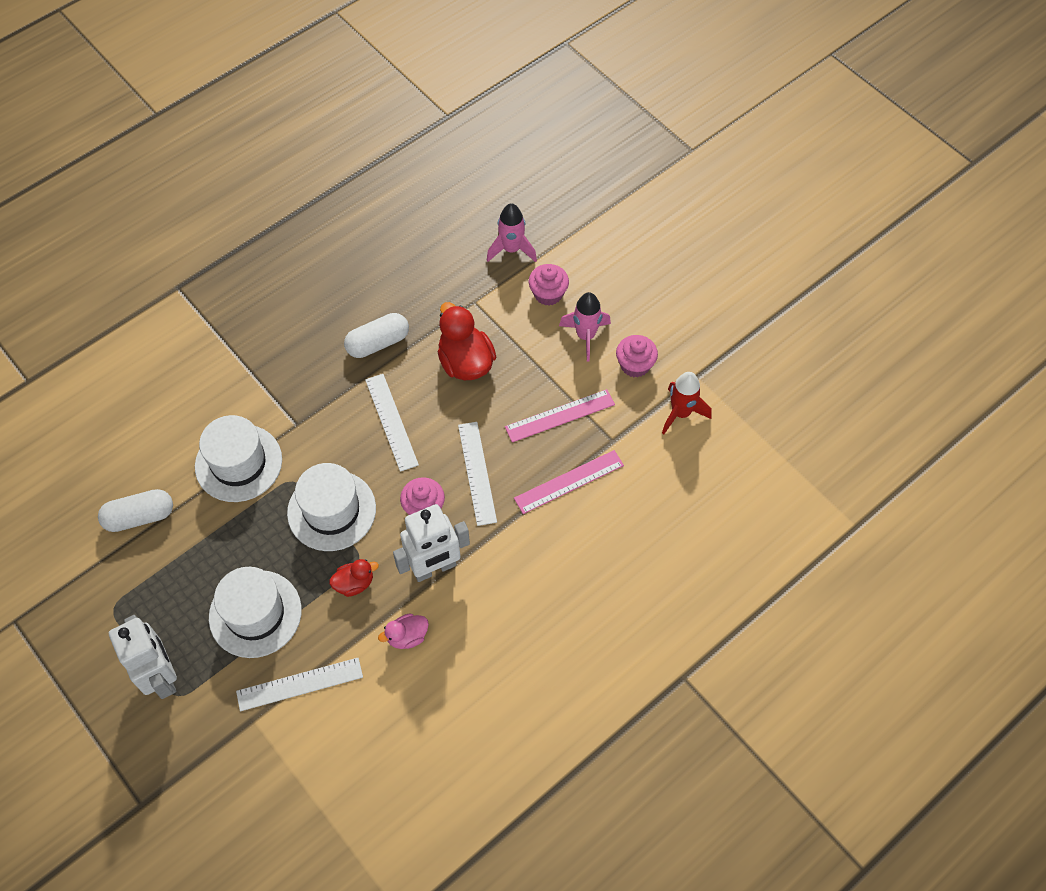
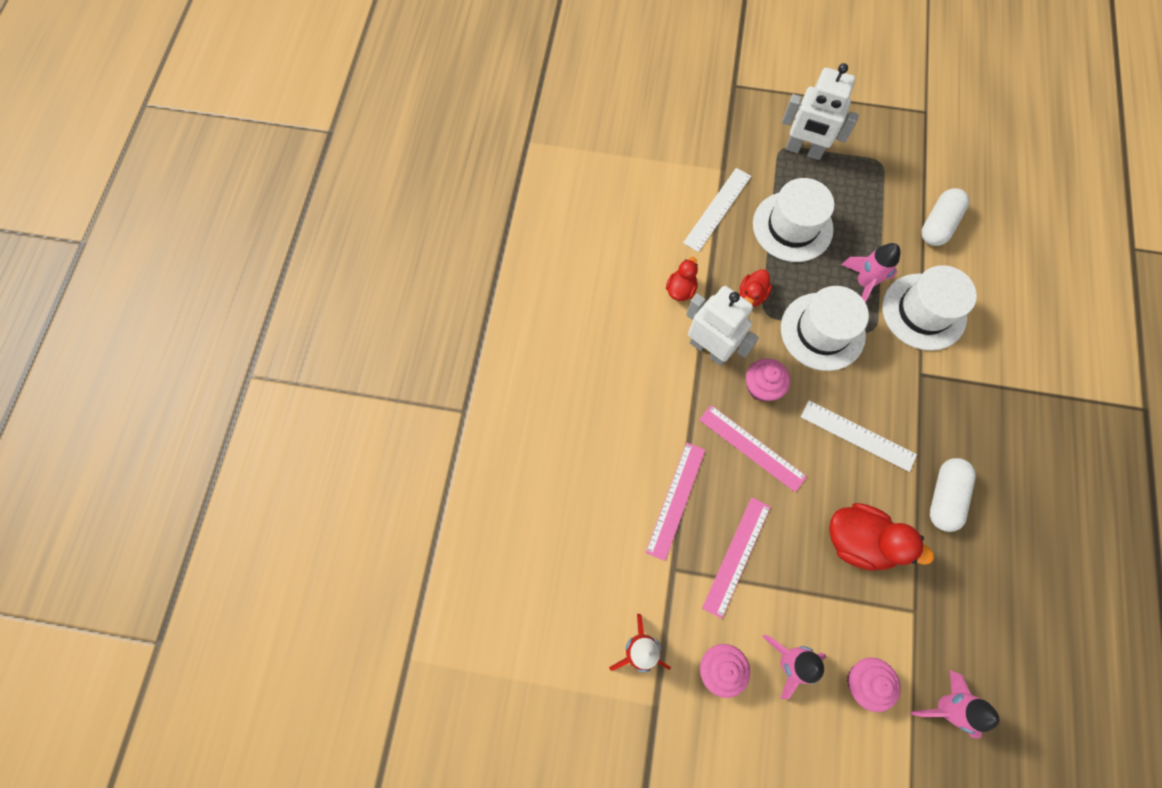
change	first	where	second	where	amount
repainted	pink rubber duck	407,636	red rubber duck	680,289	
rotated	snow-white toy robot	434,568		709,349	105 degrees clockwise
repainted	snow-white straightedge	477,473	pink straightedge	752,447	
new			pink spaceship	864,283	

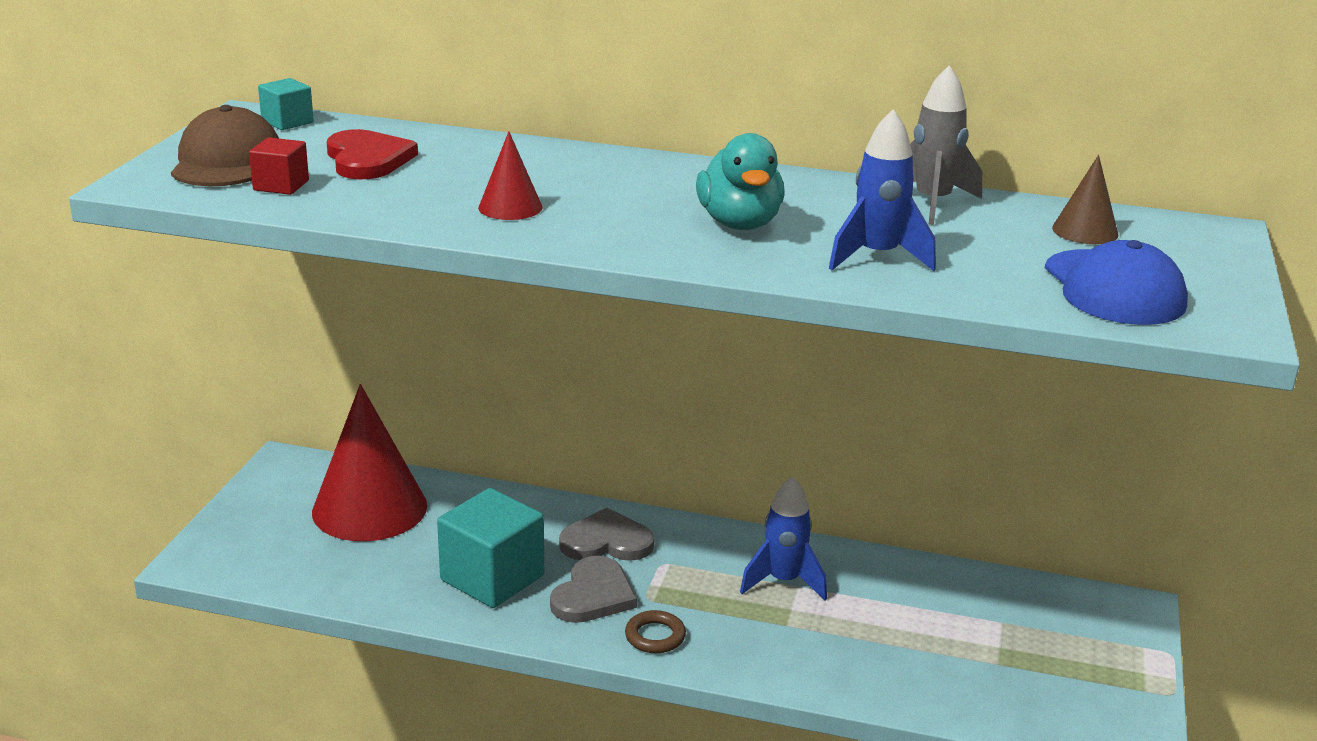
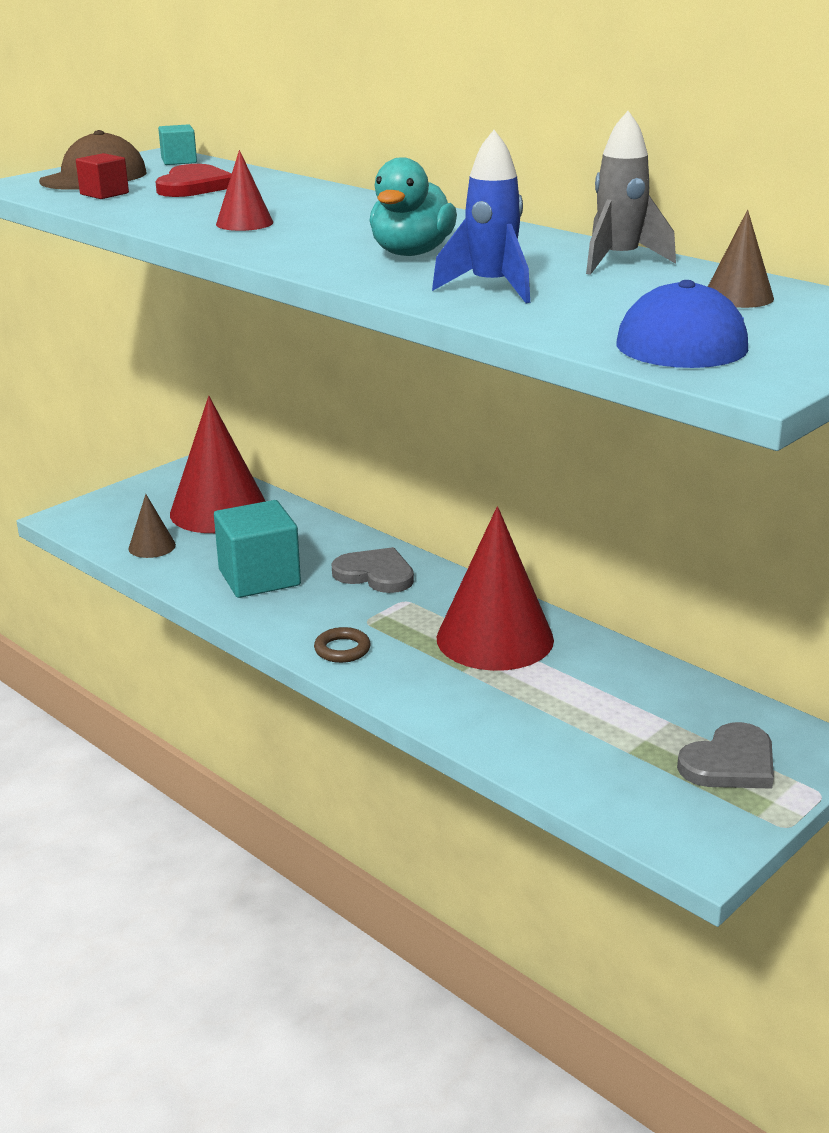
change	first	where	second	where	amount
shifted	grey heart shape	593,595		730,763	
swapped	royal blue spaceship	783,581	red cone	495,638	
new			brown cone	152,546	

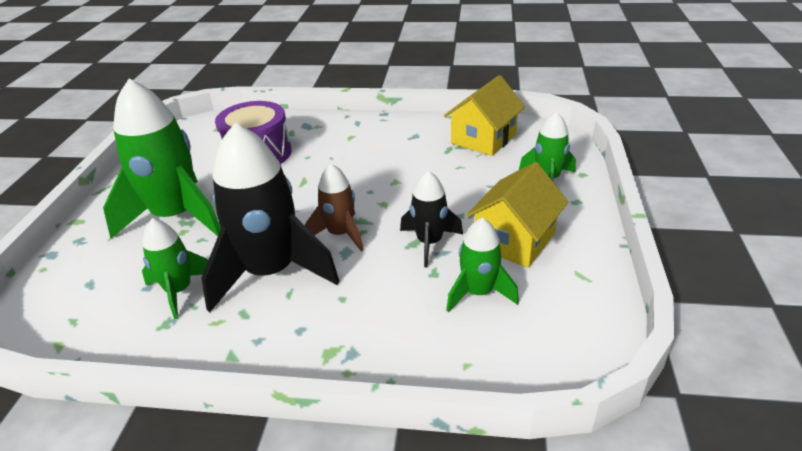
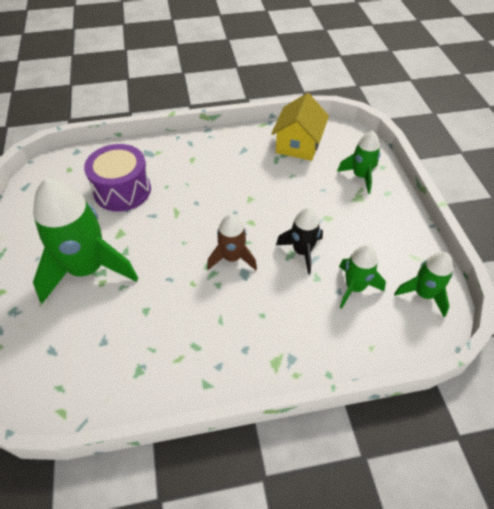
change	first	where	second	where	amount
shifted	green spaceship	179,291		423,294	
gone	ebony spaceship	271,272			
gone	golden house	514,240			

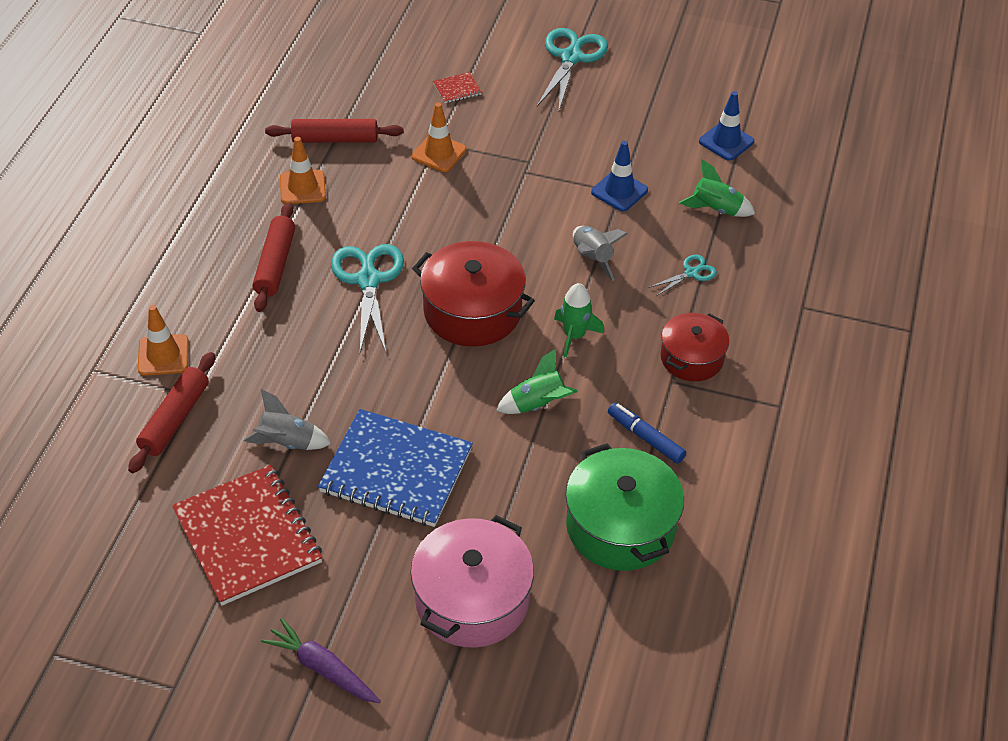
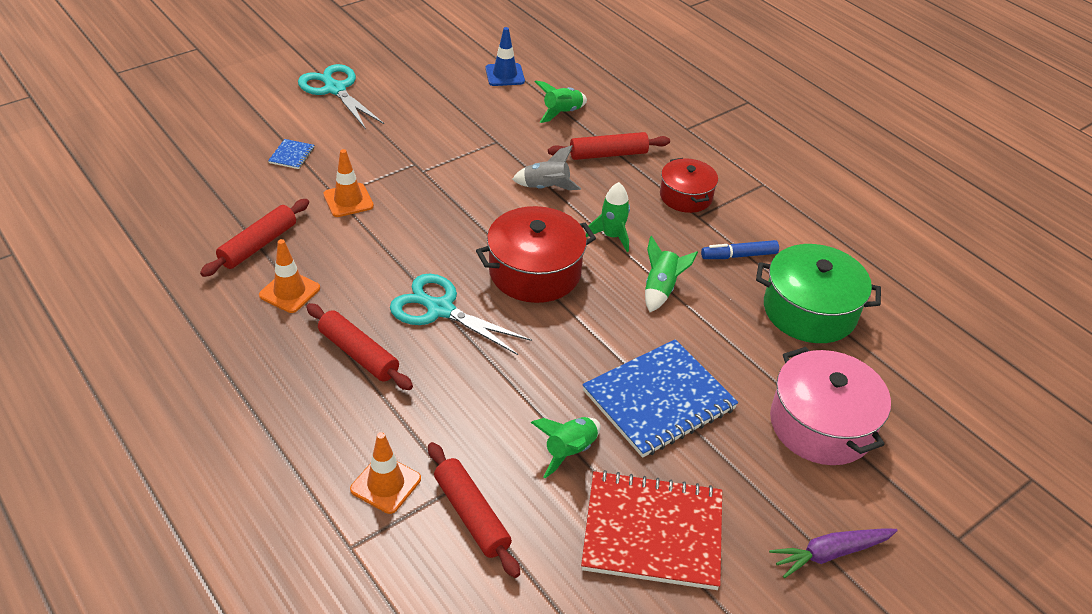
change	first	where	second	where	amount
repainted	grey spaceship	287,442	green spaceship	569,451	
repainted	red notepad	457,89	royal blue notepad	291,155	
gone	royal blue traffic cone	619,191			
swapped	aqua shears	691,273	red pastry roller	608,154	

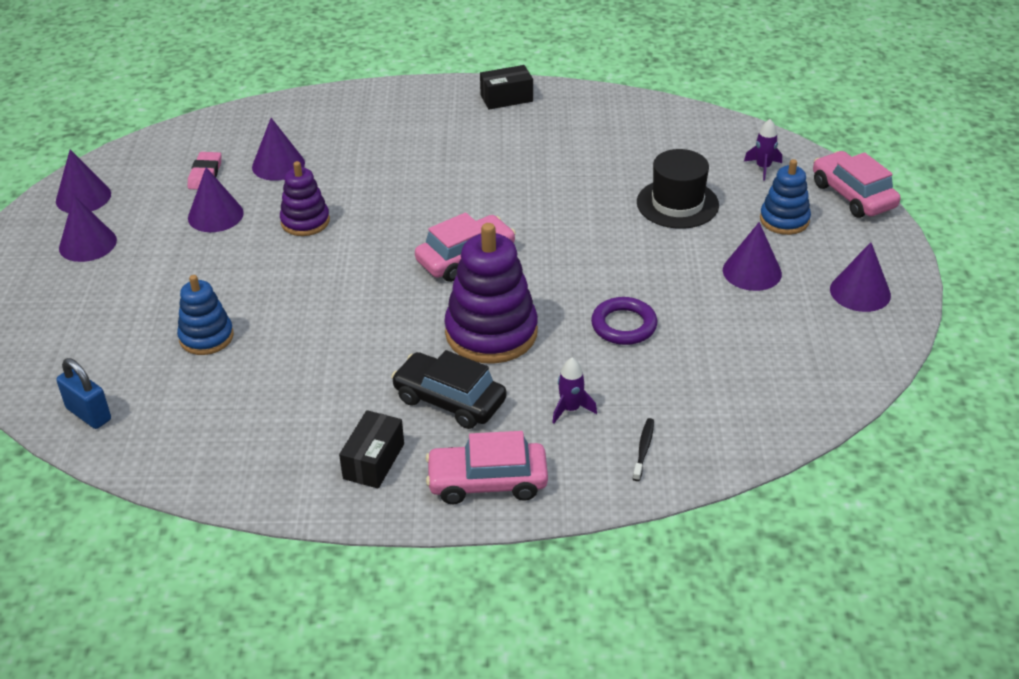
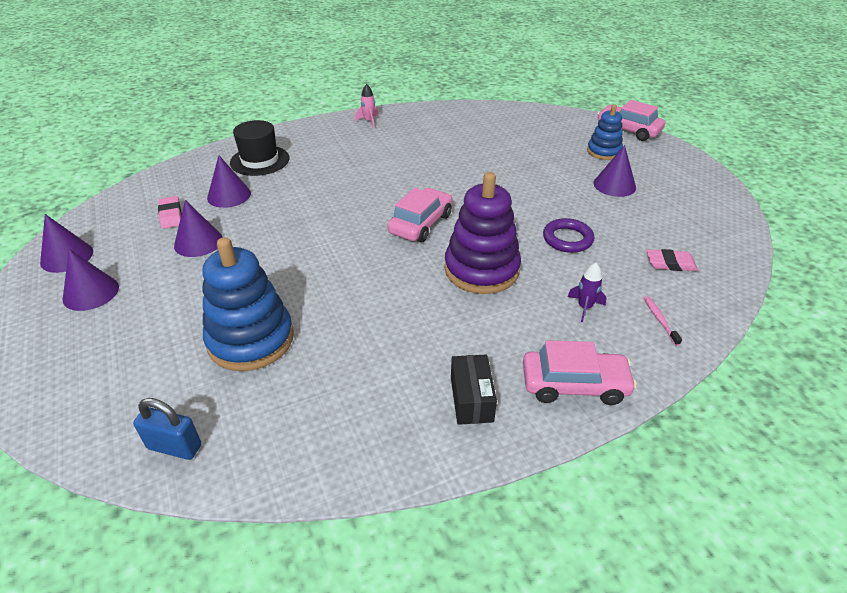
change	first	where	second	where	amount
scaled	royal blue ring stacker	206,337		251,339	x1.71
gone	royal purple ring stacker	305,221			
gone	ebony car	449,400			
rotated	pink car	487,482		574,384	150 degrees counterclockwise
swapped	ebony parcel	506,98	pink spaceship	368,121	
repainted	ebony toothbrush	643,449	pink toothbrush	659,320	
shifted	ebony tall hat	677,204		260,160	
gone	royal purple spaceship	763,168			
gone	royal purple cone	860,292			
new			pink eraser	670,263	

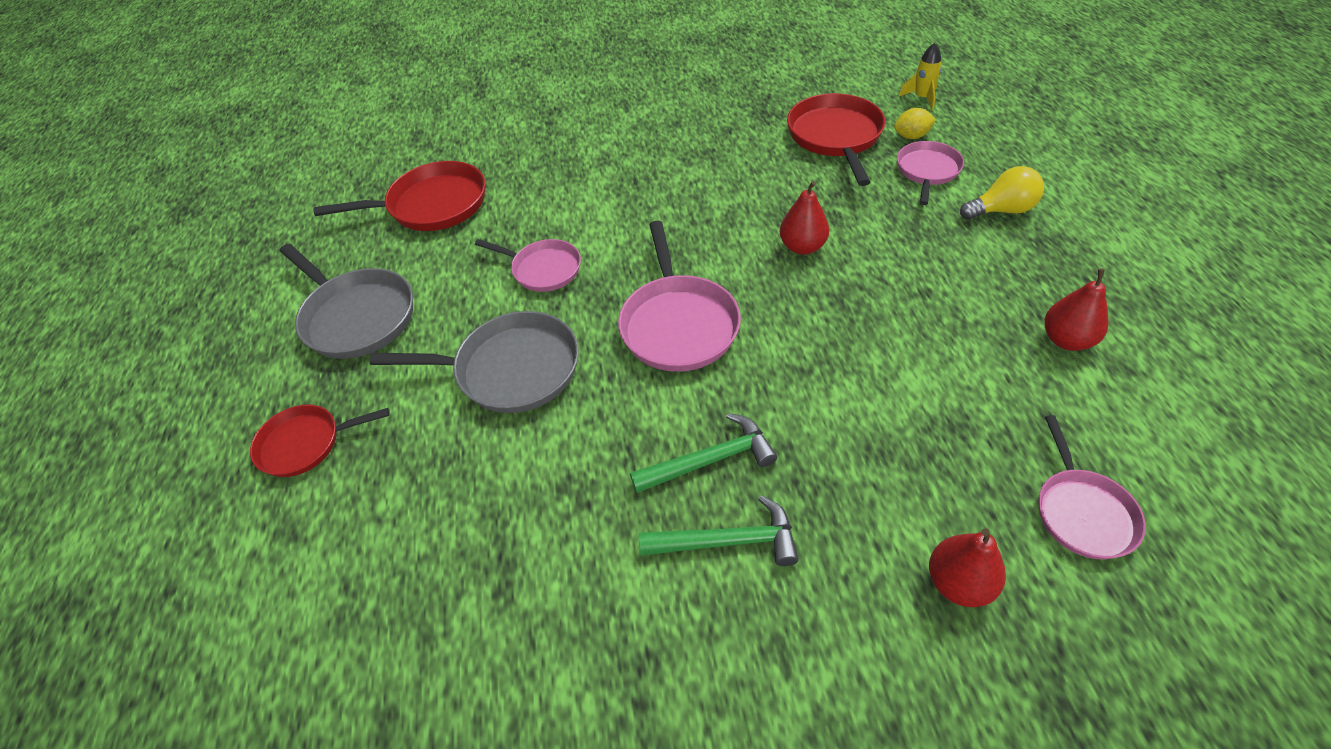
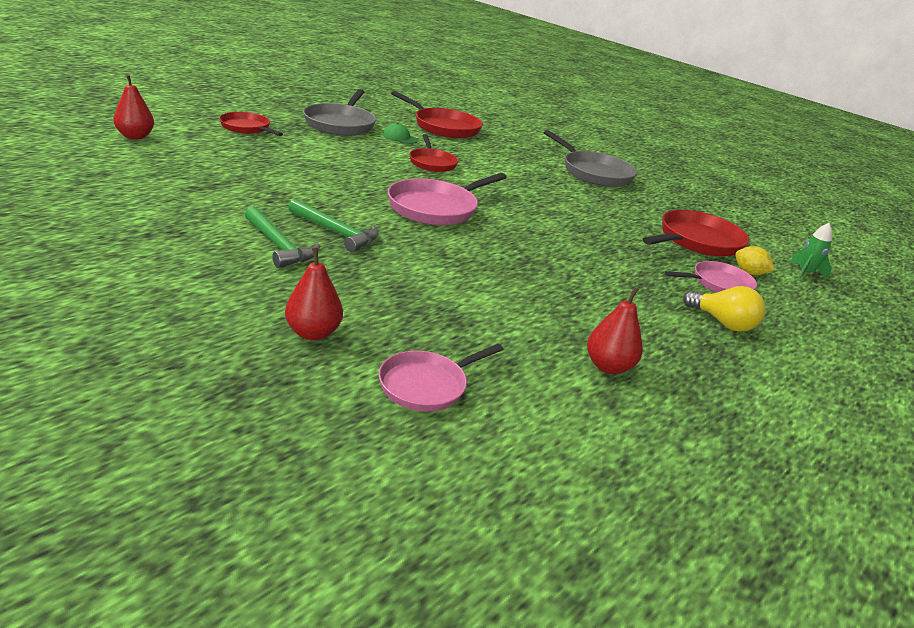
change	first	where	second	where	amount
shifted	grey pan	510,369		594,173	
repainted	pink pan	543,269	red pan	432,163	
shifted	red toy pear	802,247		135,136	
repainted	golden spaceship	922,98	green spaceship	805,273	
new			green peaked cap	399,137	

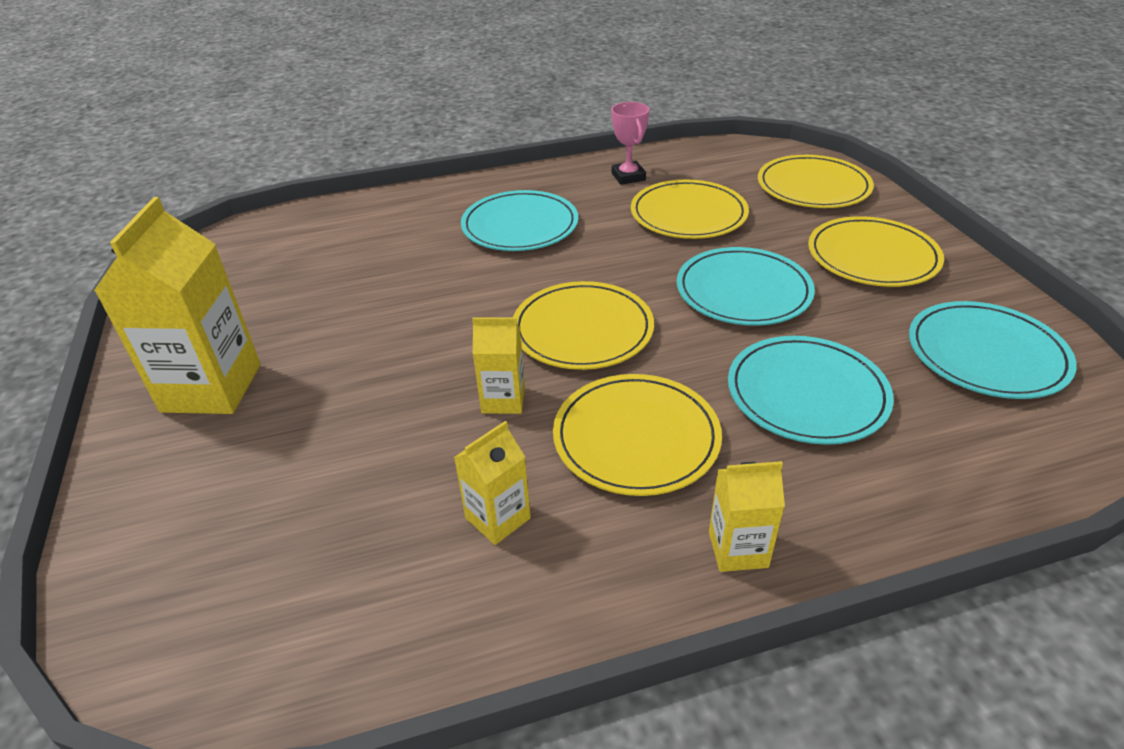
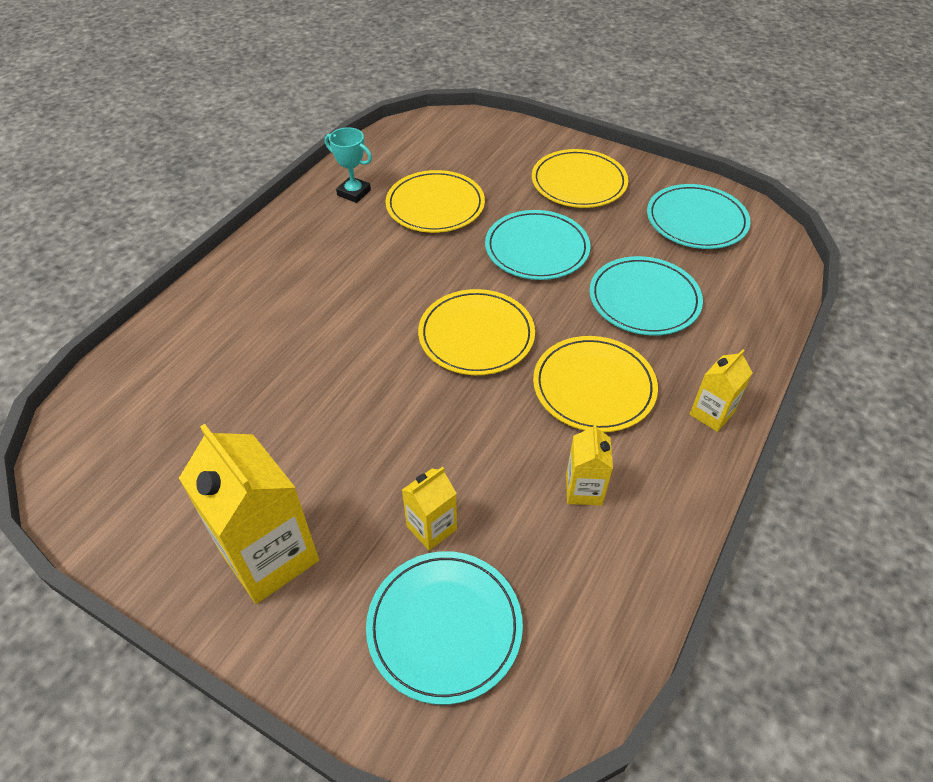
change	first	where	second	where	amount
shifted	aqua flat dish	520,226		444,627	
shifted	golden carton	503,400		431,528	
repainted	pink trophy	628,177	aqua trophy	354,193	
gone	golden flat dish	813,187			

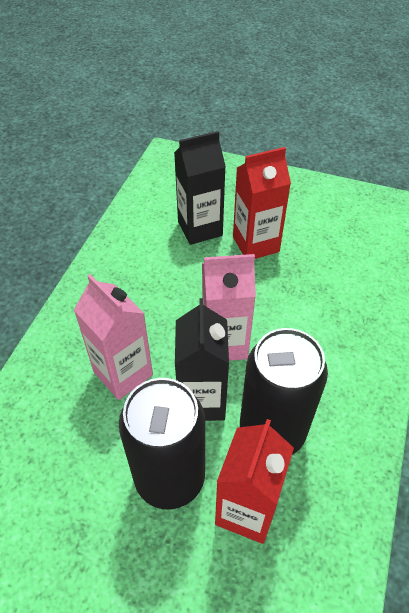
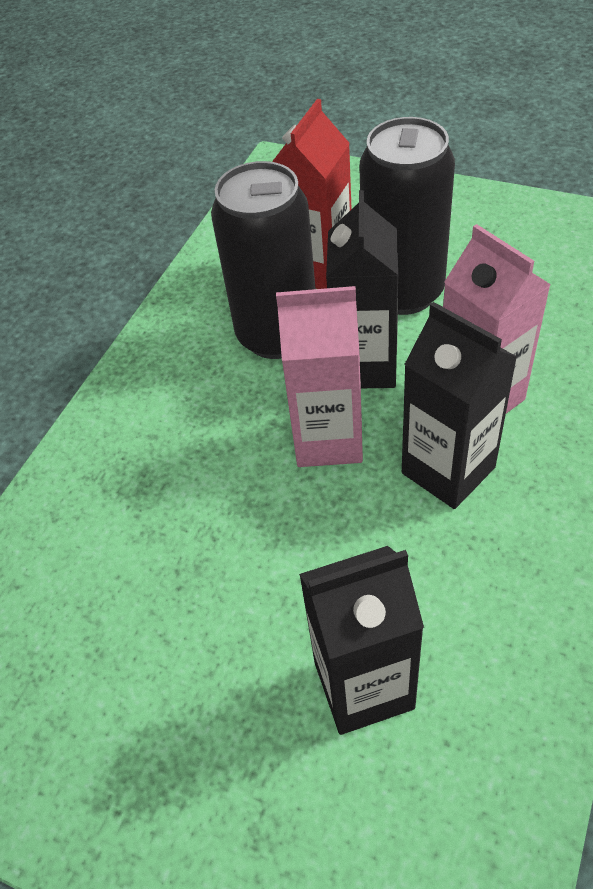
change	first	where	second	where	amount
gone	red carton	256,244			
new			ebony carton	448,470	

